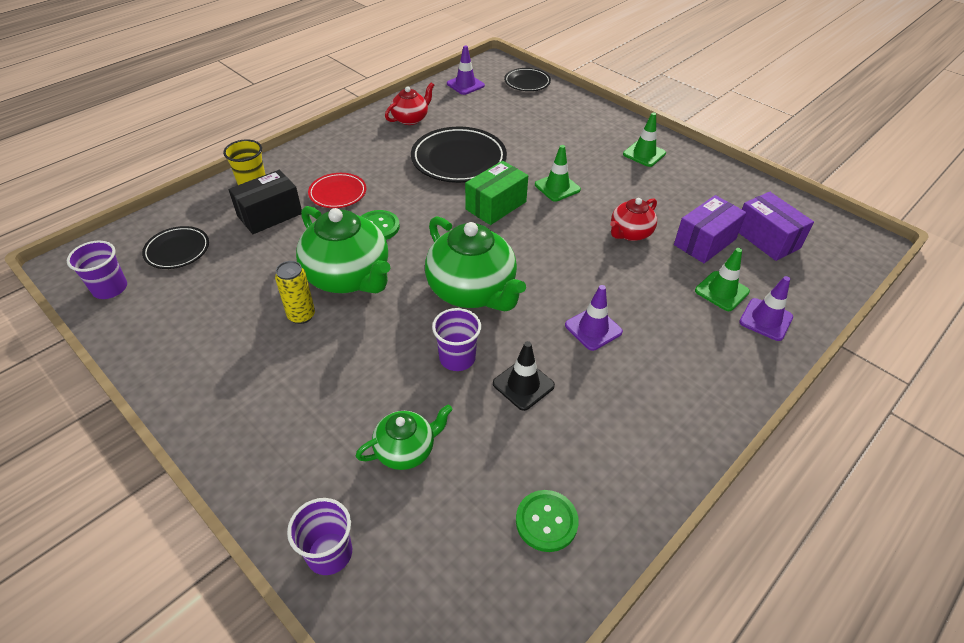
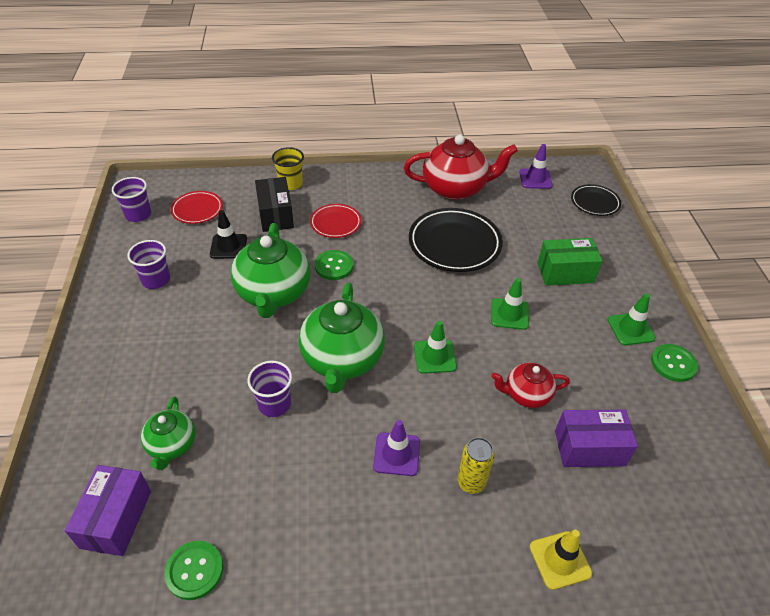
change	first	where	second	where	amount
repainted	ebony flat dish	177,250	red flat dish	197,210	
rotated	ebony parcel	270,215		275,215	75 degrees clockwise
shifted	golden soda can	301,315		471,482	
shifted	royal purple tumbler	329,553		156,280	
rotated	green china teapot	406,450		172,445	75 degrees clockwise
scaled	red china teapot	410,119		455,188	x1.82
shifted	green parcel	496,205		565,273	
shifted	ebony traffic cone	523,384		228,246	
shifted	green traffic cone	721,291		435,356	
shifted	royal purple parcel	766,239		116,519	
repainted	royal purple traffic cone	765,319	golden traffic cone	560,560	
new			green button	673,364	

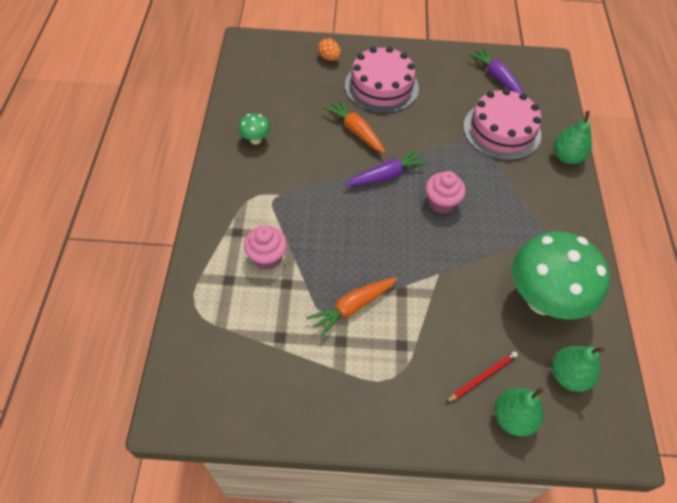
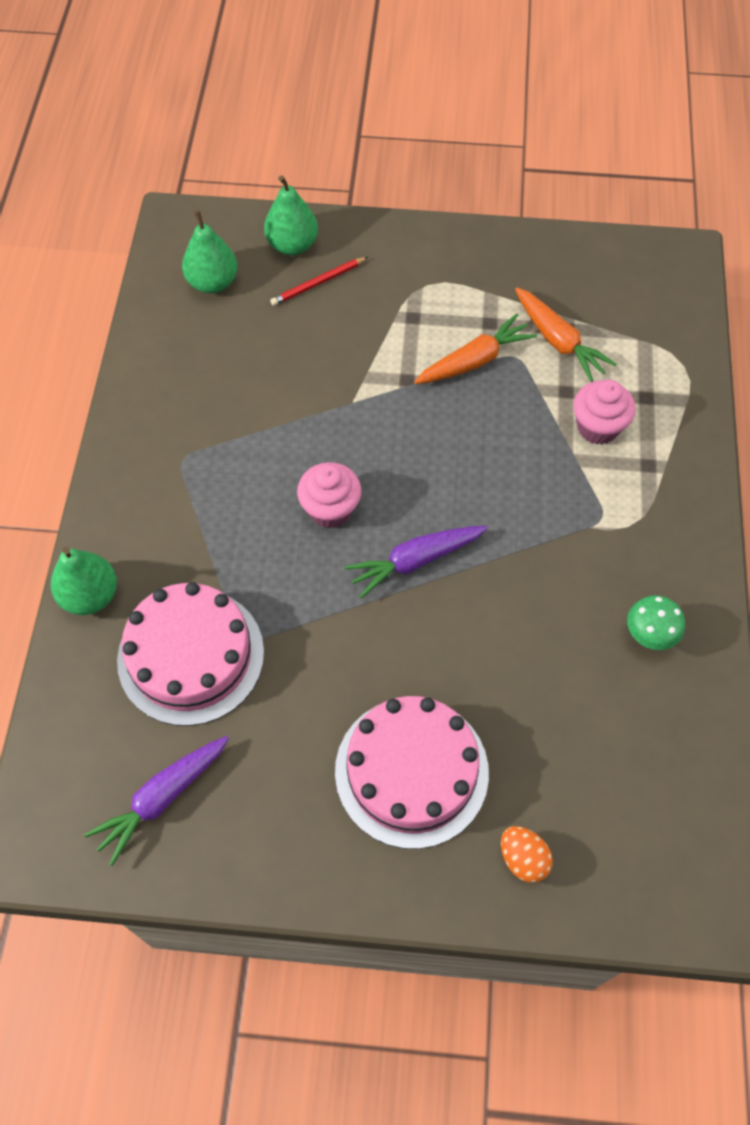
change	first	where	second	where	amount
shifted	orange-coloured carrot	356,131		558,341	
rotated	royal purple carrot	496,77		162,798	75 degrees clockwise
gone	green toadstool	542,300			

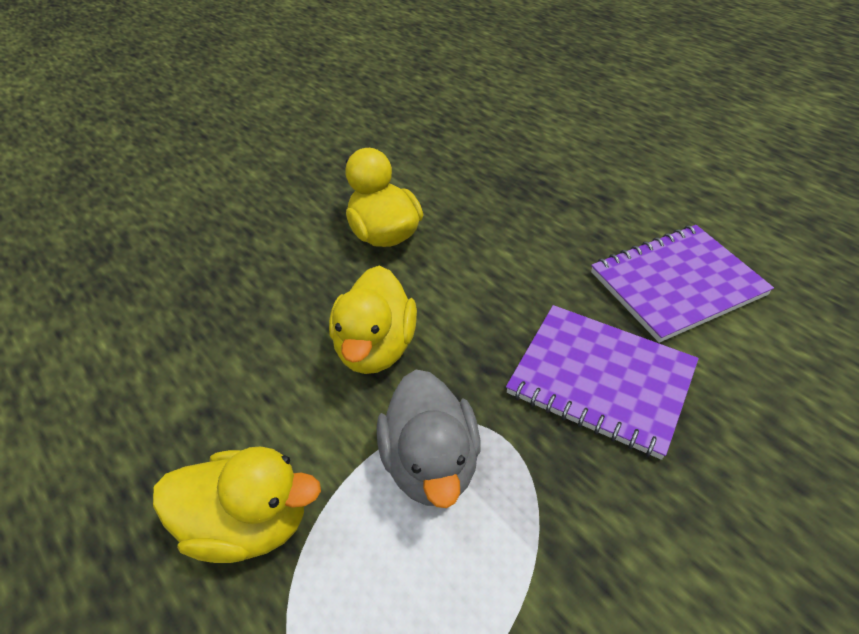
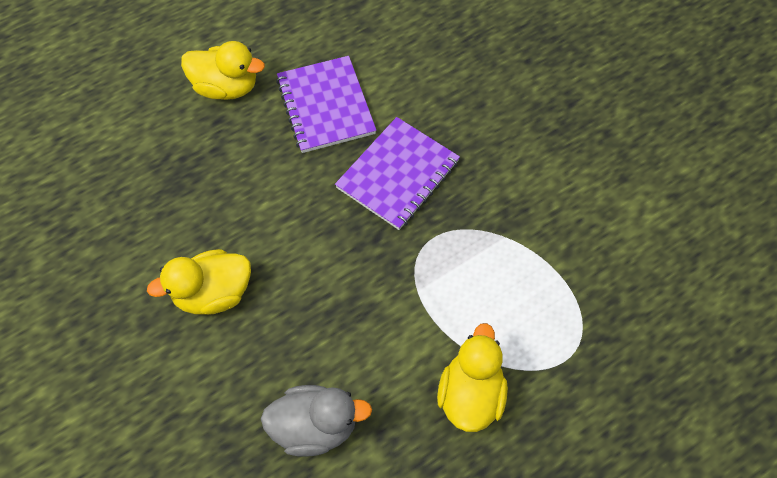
change	first	where	second	where	amount
shifted	golden rubber duck	376,347		226,87	
shifted	grey rubber duck	431,462		315,426	

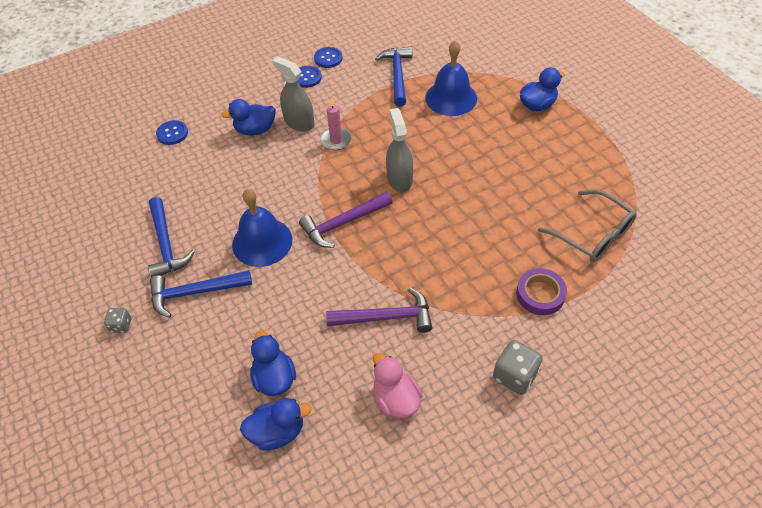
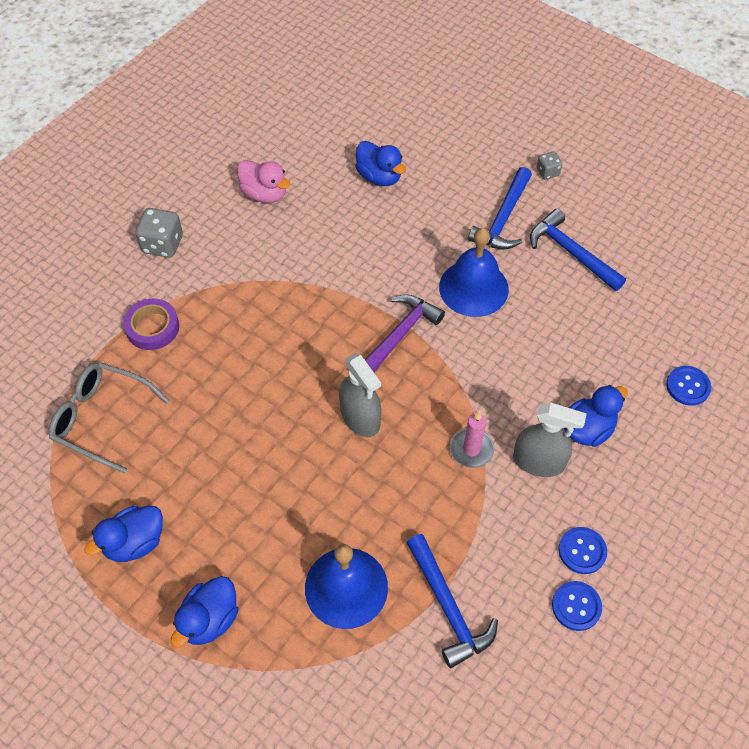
change	first	where	second	where	amount
rotated	royal blue carpenter's hammer	195,293		503,219	150 degrees clockwise
shifted	royal blue rubber duck	277,432		135,542	
gone	royal purple carpenter's hammer	386,317			

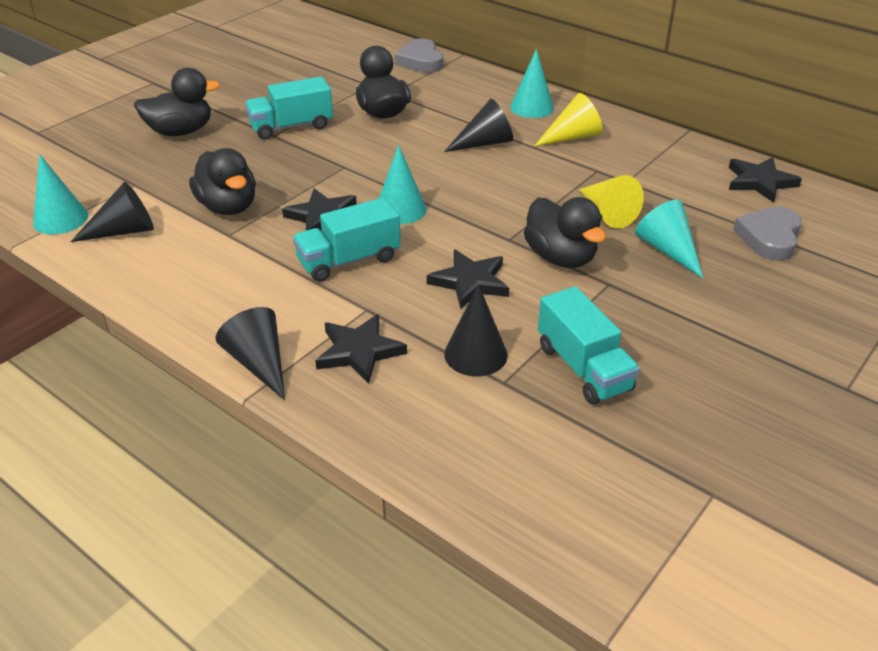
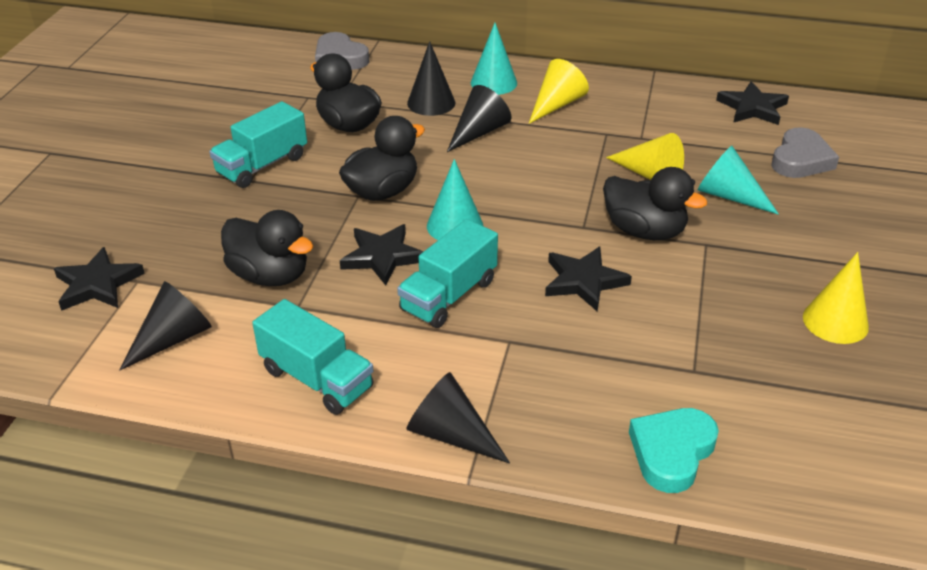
change	first	where	second	where	amount
gone	aqua cone	60,219			
shifted	ebony rubber duck	181,131		382,191	
shifted	ebony star shape	359,351		97,284	
shifted	ebony cone	475,354		431,103	
shifted	aqua truck	583,368		317,379	
rotated	grey heart shape	769,238		800,159	150 degrees counterclockwise
new			aqua heart shape	671,452	
new			golden cone	835,321	

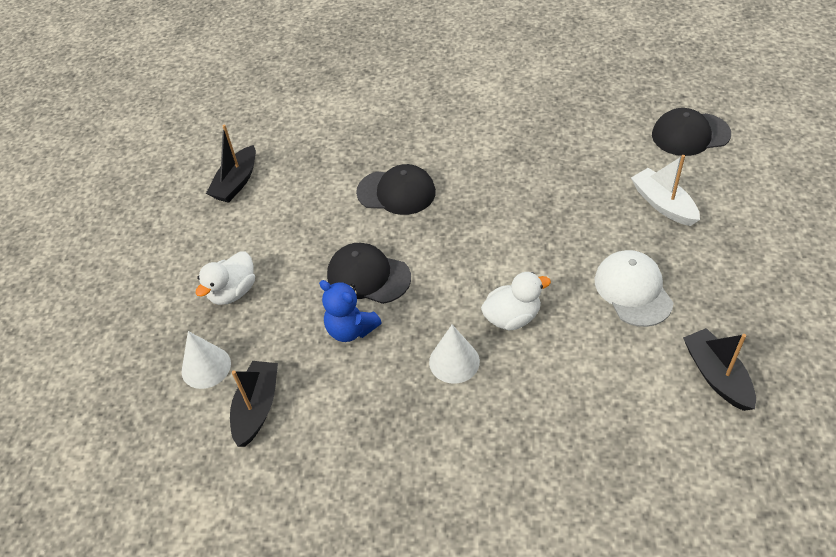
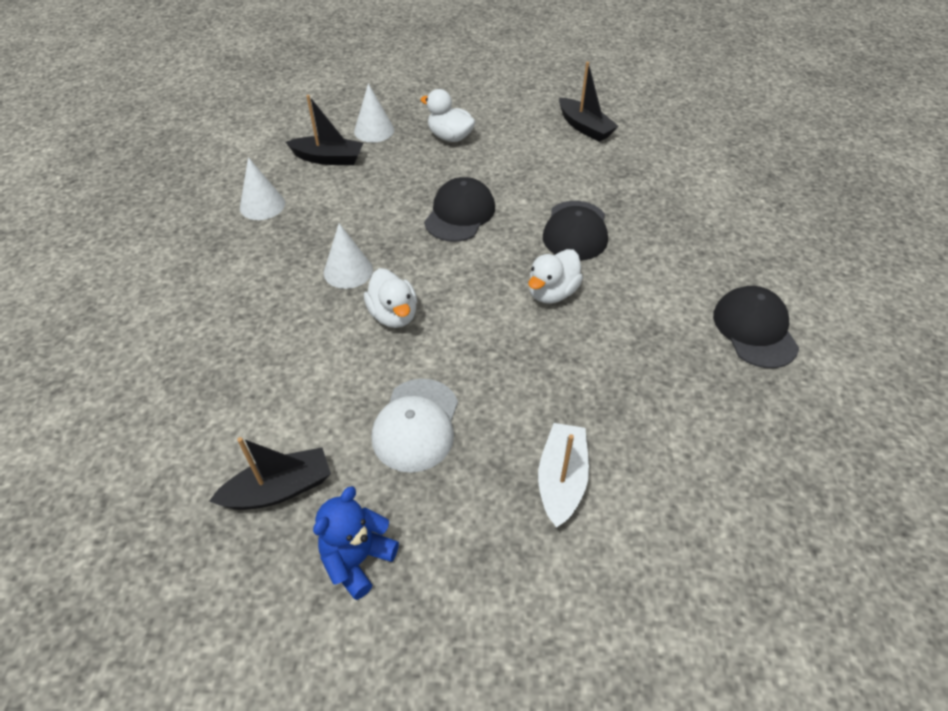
change	first	where	second	where	amount
rotated	ebony boat	236,182		585,127	150 degrees counterclockwise
shifted	royal blue teddy bear	351,329		357,559	
rotated	snow-white peaked cap	633,290		416,425	120 degrees clockwise
rotated	snow-white boat	663,204		561,480	45 degrees counterclockwise
shifted	ebony peaked cap	690,134		754,329	
new			snow-white cone	262,205	
new			snow-white rubber duck	552,292	

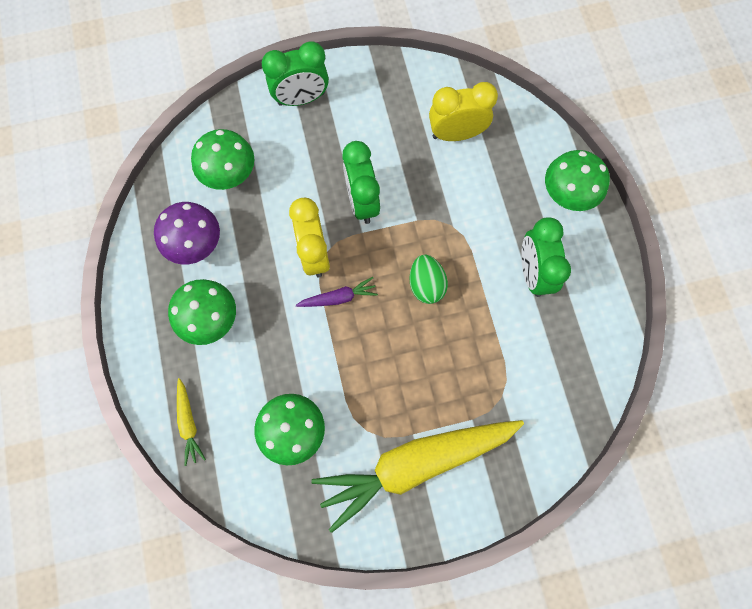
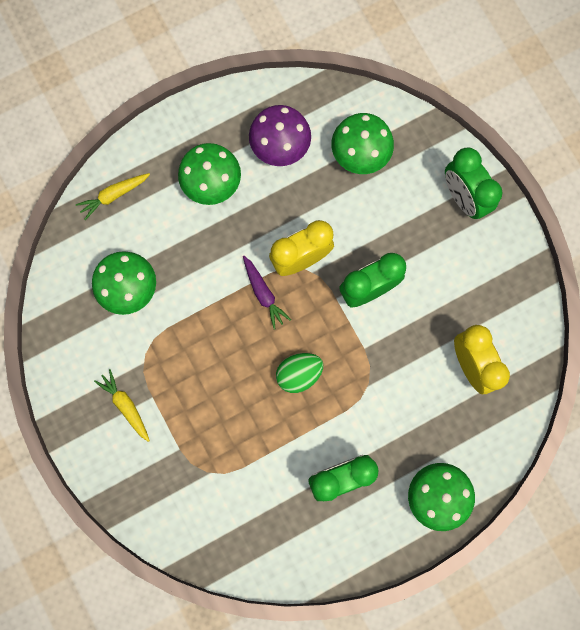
change	first	where	second	where	amount
scaled	golden carrot	415,464		125,406	x0.41

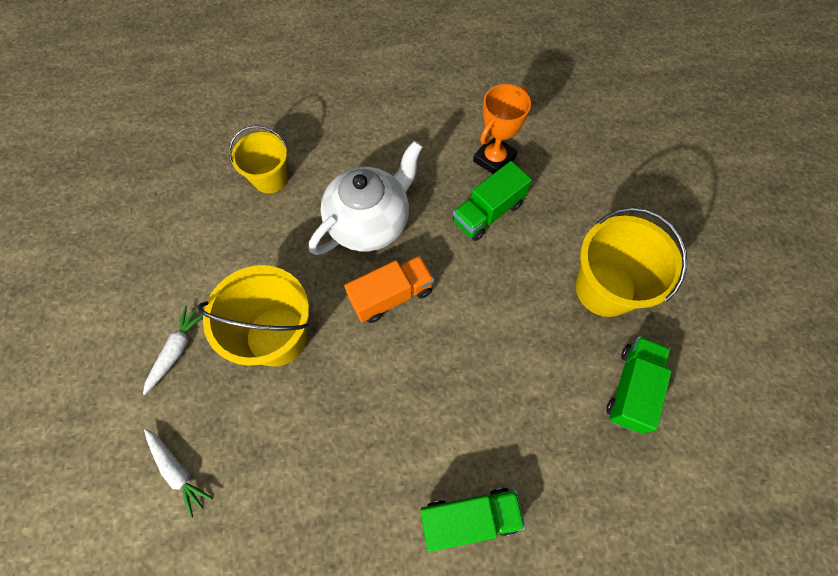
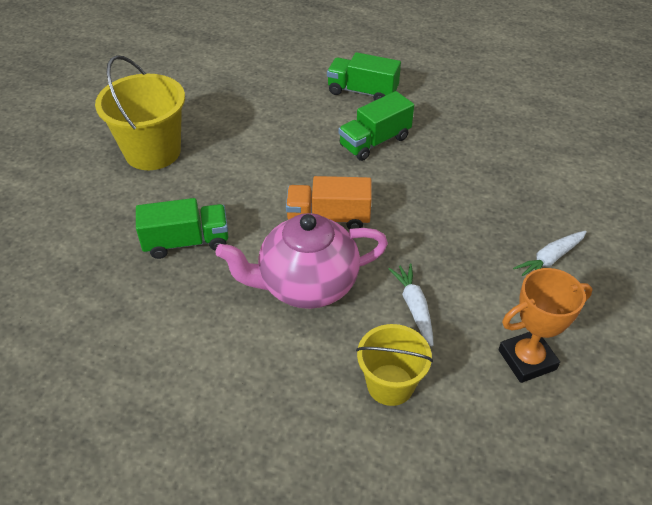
change	first	where	second	where	amount
shifted	snow-white carrot	178,471		414,307	
gone	golden bucket	277,336			
repainted	snow-white china teapot	370,222	pink china teapot	306,285	
shifted	orange-coloured trophy	494,159		527,359	
shifted	green truck	631,388		374,142	

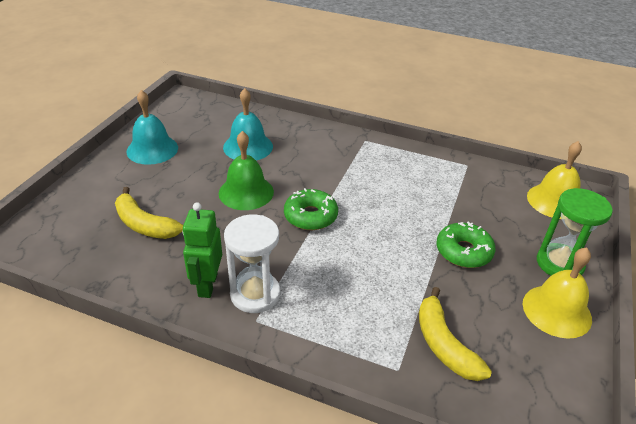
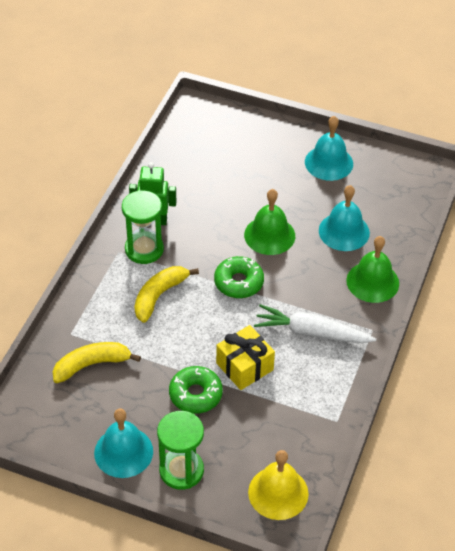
change	first	where	second	where	amount
shifted	golden toy banana	144,224		159,296	
repainted	snow-white sand timer	255,294	green sand timer	144,249	
repainted	golden school bell	556,311	aqua school bell	123,452	
new			golden gift	244,366	
new			snow-white carrot	311,332	
new			green school bell	372,282	

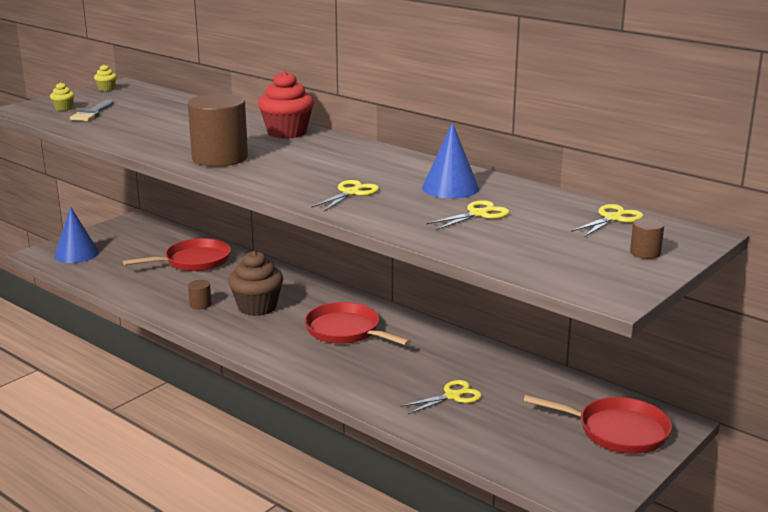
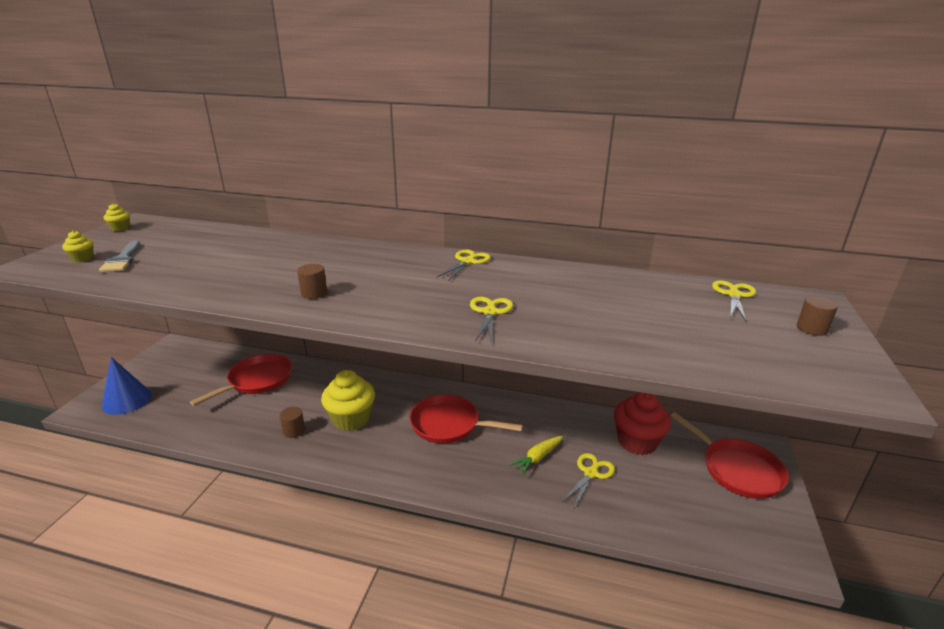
change	first	where	second	where	amount
scaled	brown solid cylinder	220,158		314,293	x0.43
repainted	brown muffin	257,307	golden muffin	351,419	
shifted	red muffin	287,132		637,442	
gone	royal blue cone	450,188			
shifted	golden shears	479,214		468,261	
rotated	red pan	617,431		737,470	60 degrees clockwise
new			golden carrot	537,458	

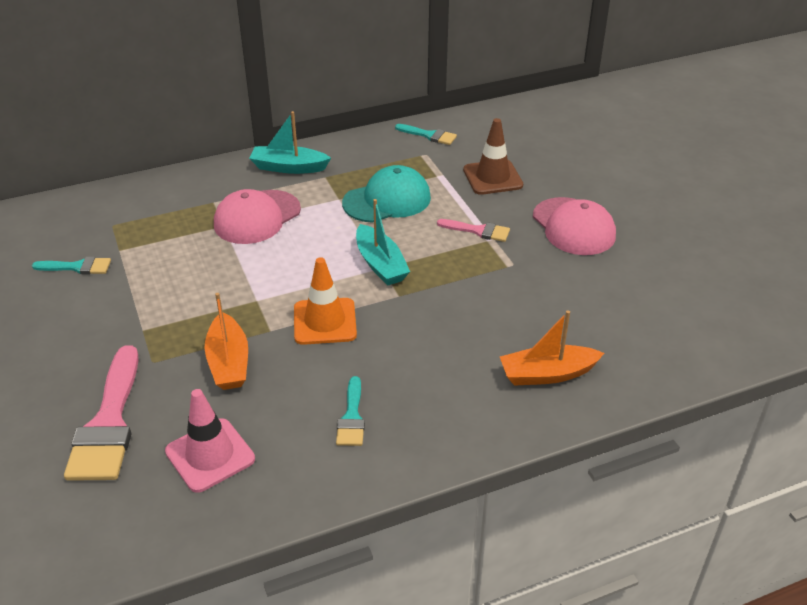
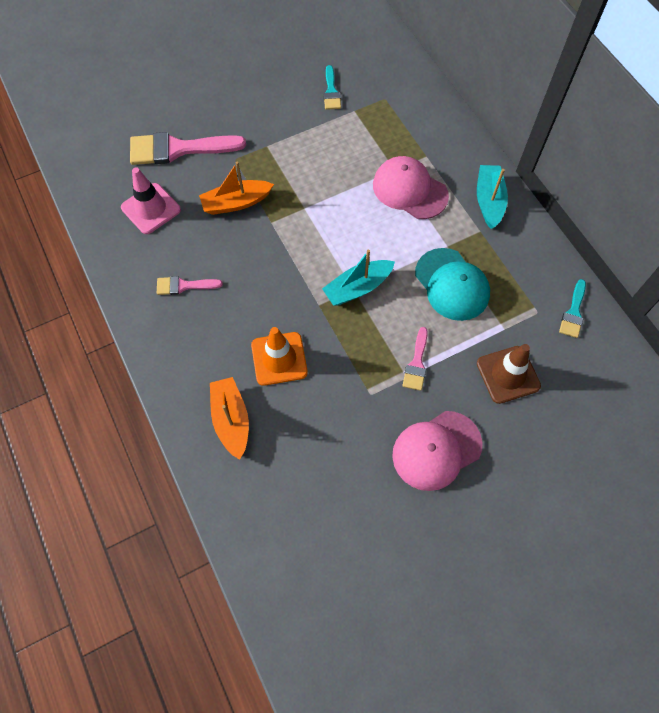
change	first	where	second	where	amount
shifted	orange-coloured traffic cone	325,321		279,359	
repainted	aqua paint brush	352,417	pink paint brush	184,286	

